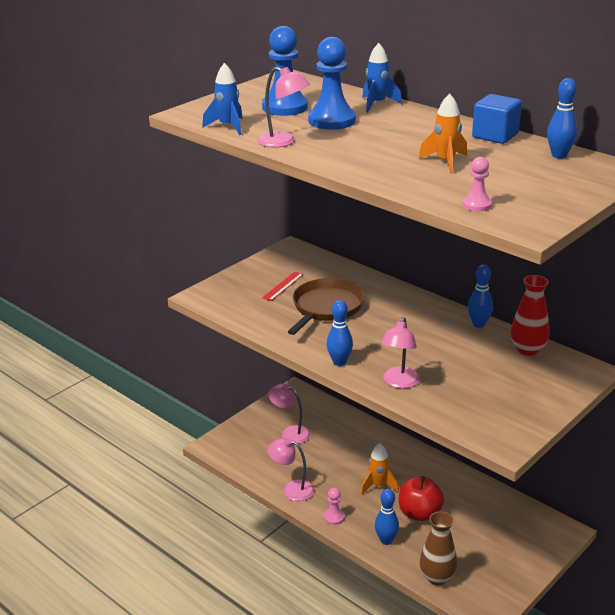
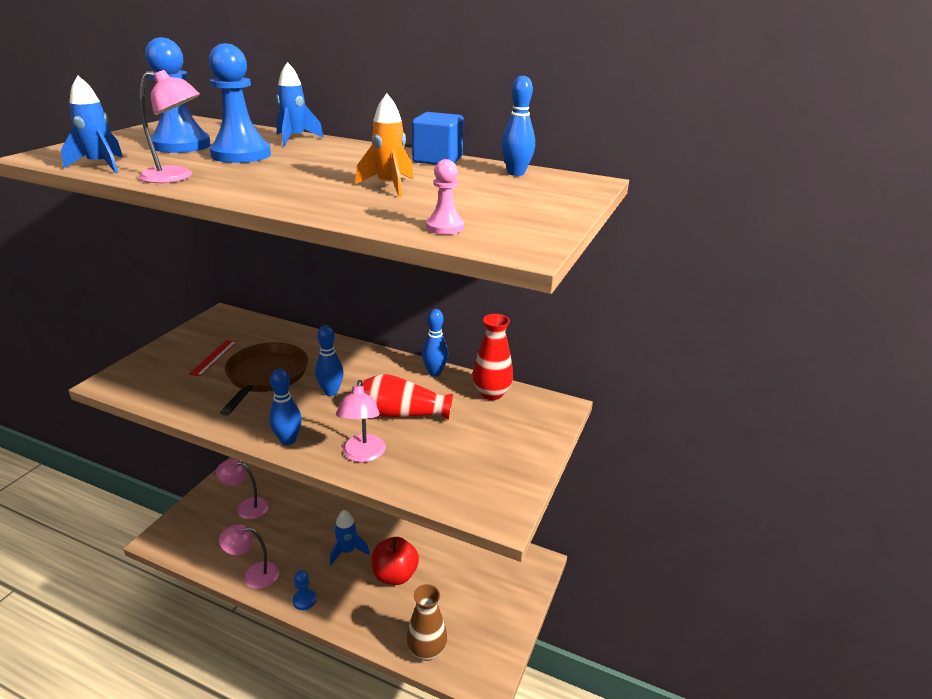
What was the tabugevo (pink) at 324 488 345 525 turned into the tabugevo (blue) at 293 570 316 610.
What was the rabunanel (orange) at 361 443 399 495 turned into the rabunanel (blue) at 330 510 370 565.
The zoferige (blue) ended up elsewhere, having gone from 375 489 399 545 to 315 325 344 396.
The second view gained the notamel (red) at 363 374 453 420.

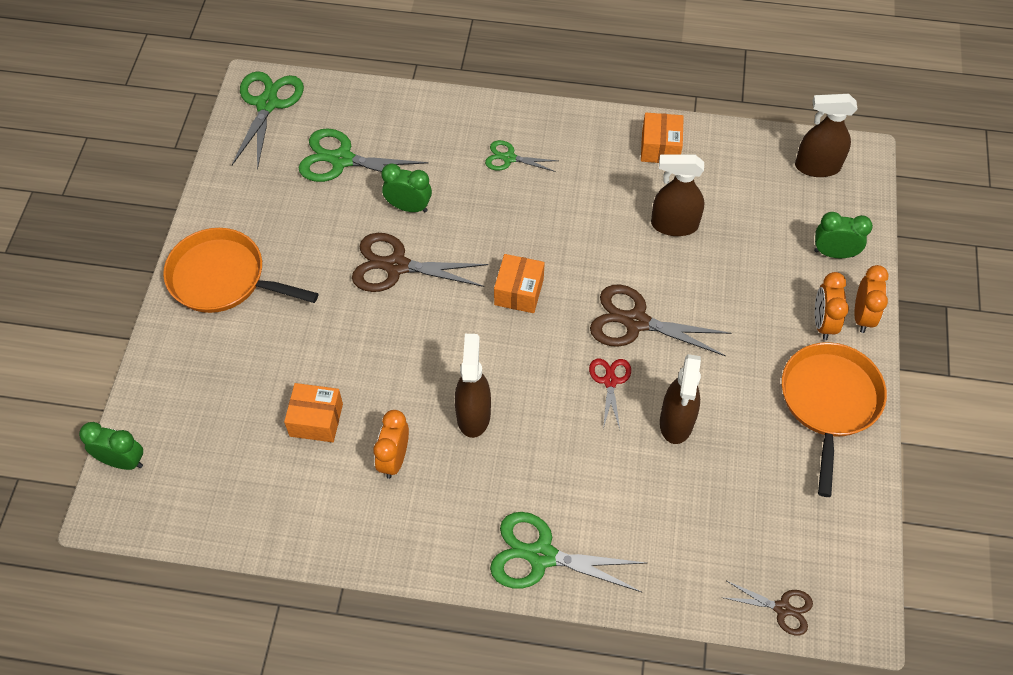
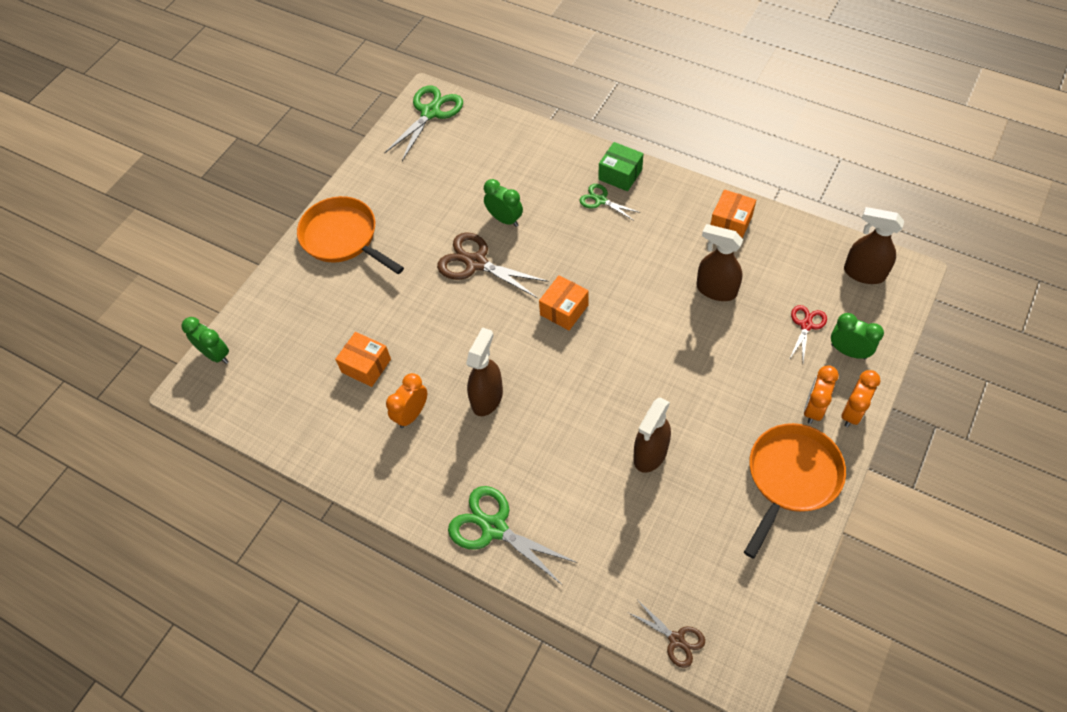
The second view lost the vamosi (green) at 298 128 429 182.
The vamosi (red) ended up elsewhere, having gone from 589 359 631 429 to 789 305 827 362.
The second view lost the vamosi (brown) at 590 285 731 356.
The second view gained the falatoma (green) at 599 142 643 191.

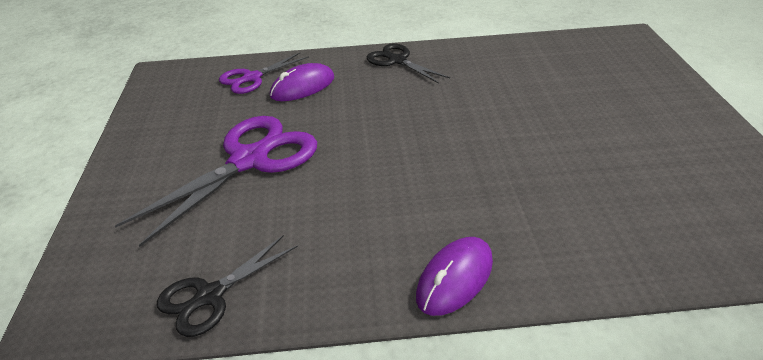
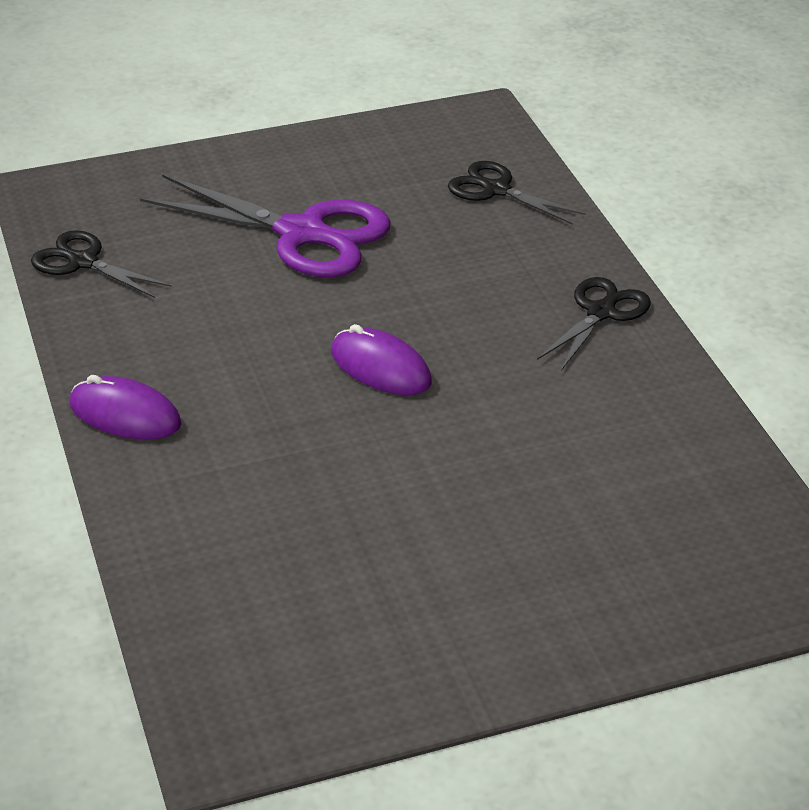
What was the vamosi (purple) at 219 52 309 94 turned into the vamosi (black) at 448 161 586 225.
The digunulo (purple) ended up elsewhere, having gone from 270 63 334 101 to 331 324 432 395.

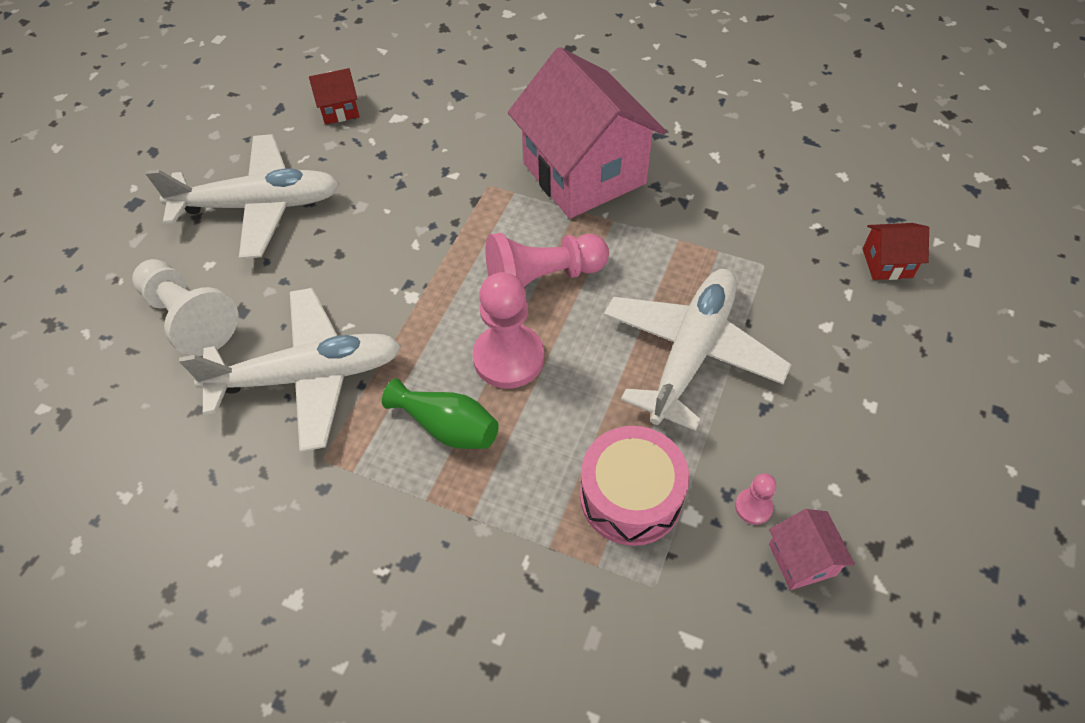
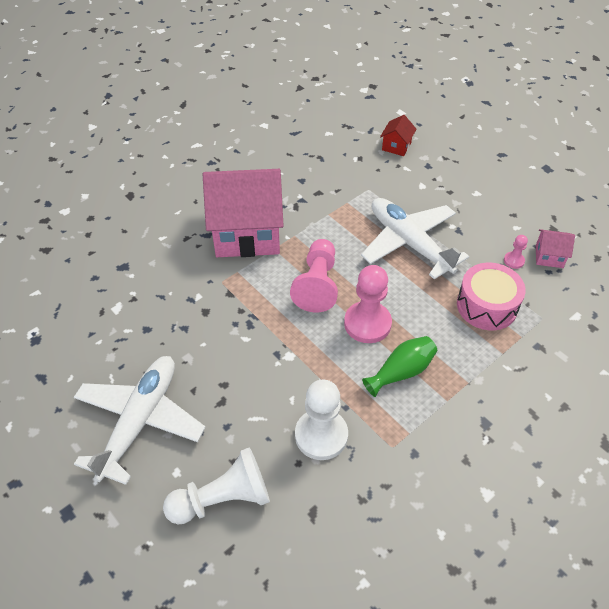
Where the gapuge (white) stood at 179 288 401 452, the tabugevo (white) came to stand at 295 380 348 460.
The second view lost the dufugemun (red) at 309 68 360 125.

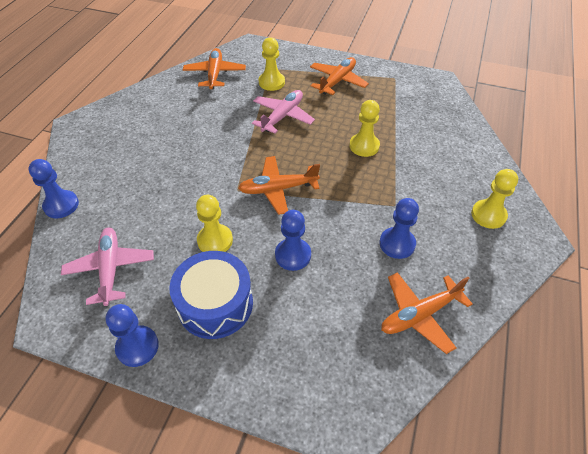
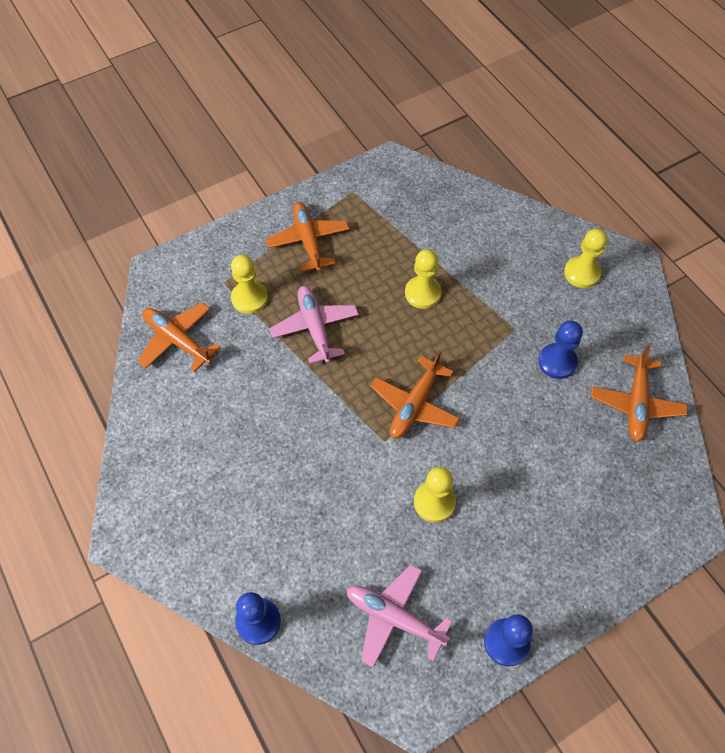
The second view lost the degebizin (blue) at 169 251 253 339.
The second view lost the tabugevo (blue) at 275 210 311 271.

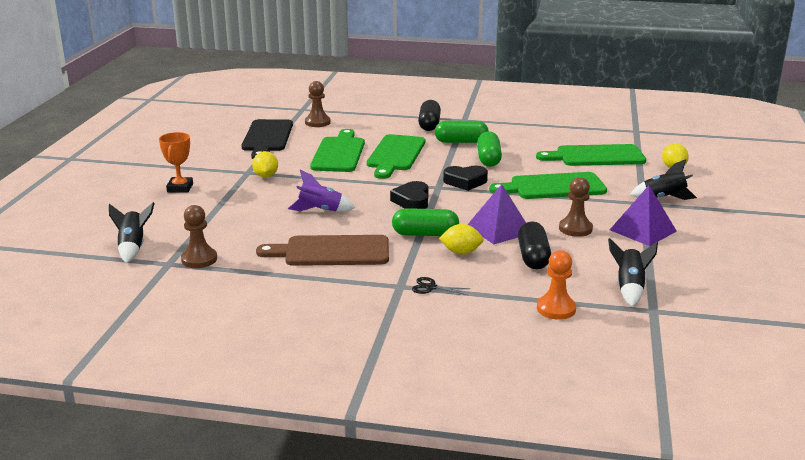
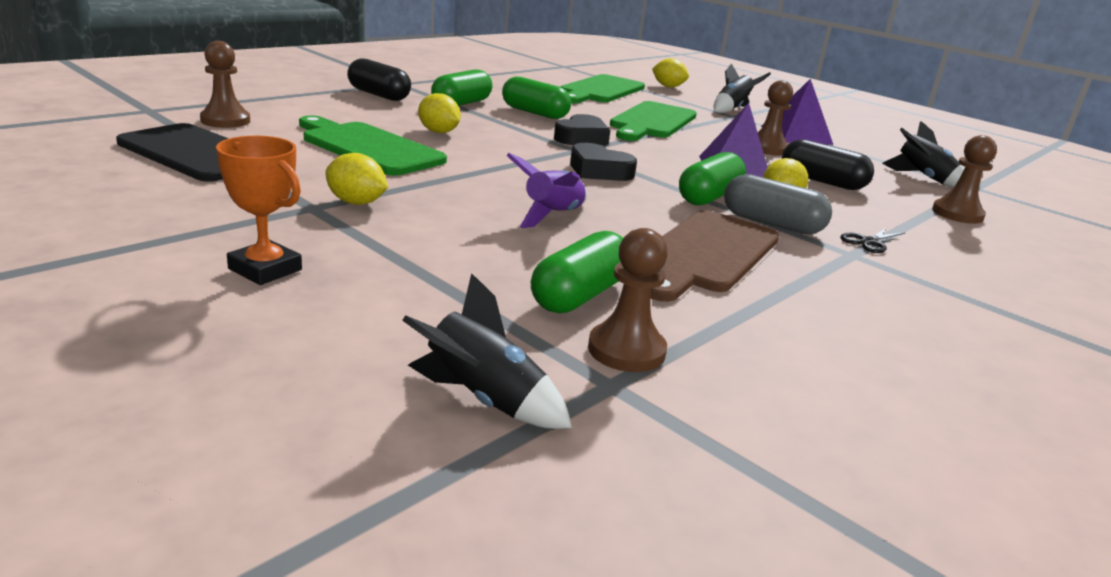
Where the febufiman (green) stood at 367 134 425 179, the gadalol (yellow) came to stand at 418 93 461 133.
What was the tabugevo (orange) at 537 250 576 320 turned into the tabugevo (brown) at 932 135 997 224.
The second view gained the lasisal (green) at 531 231 623 313.
The second view gained the lasisal (grey) at 724 174 832 234.

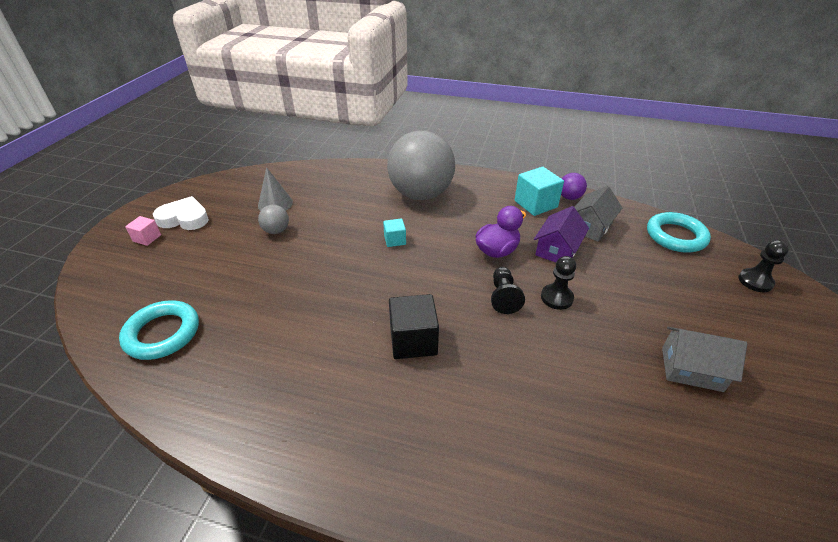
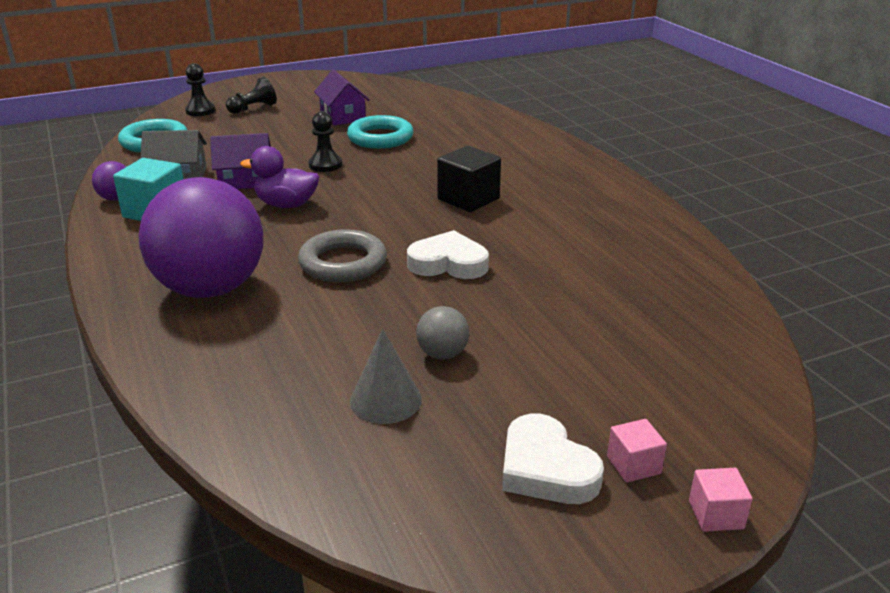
The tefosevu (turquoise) ended up elsewhere, having gone from 119 300 199 360 to 347 115 413 149.
Where the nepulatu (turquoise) stood at 383 218 406 247, the tefosevu (grey) came to stand at 298 229 387 282.
What was the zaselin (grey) at 387 130 455 200 turned into the zaselin (purple) at 139 177 263 298.
The tabugevo (black) ended up elsewhere, having gone from 491 267 525 314 to 226 77 277 114.
What was the dufugemun (grey) at 662 327 747 392 turned into the dufugemun (purple) at 314 70 370 126.
The second view gained the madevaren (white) at 407 230 489 279.
The second view gained the nepulatu (pink) at 689 468 752 532.

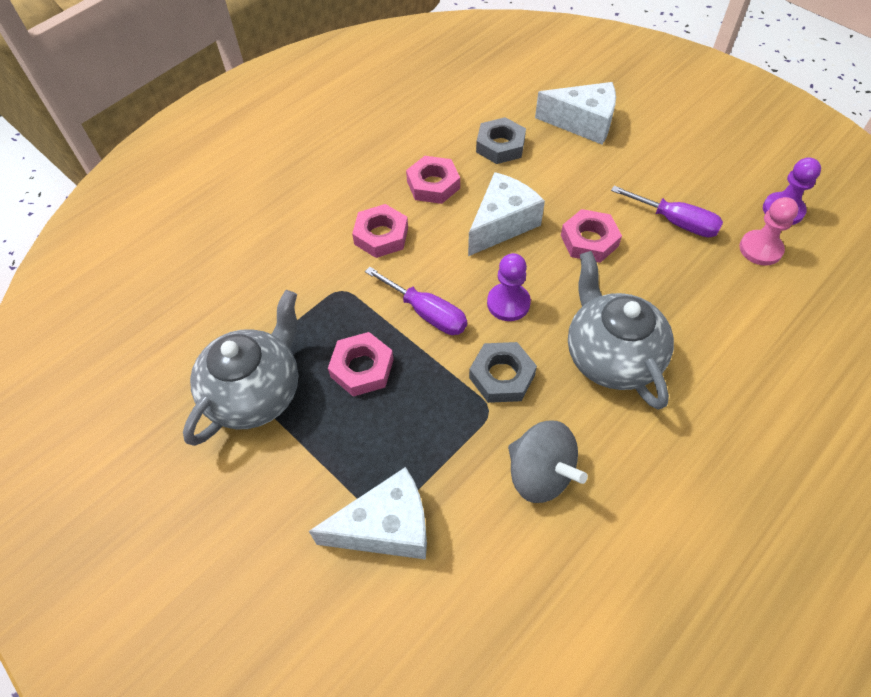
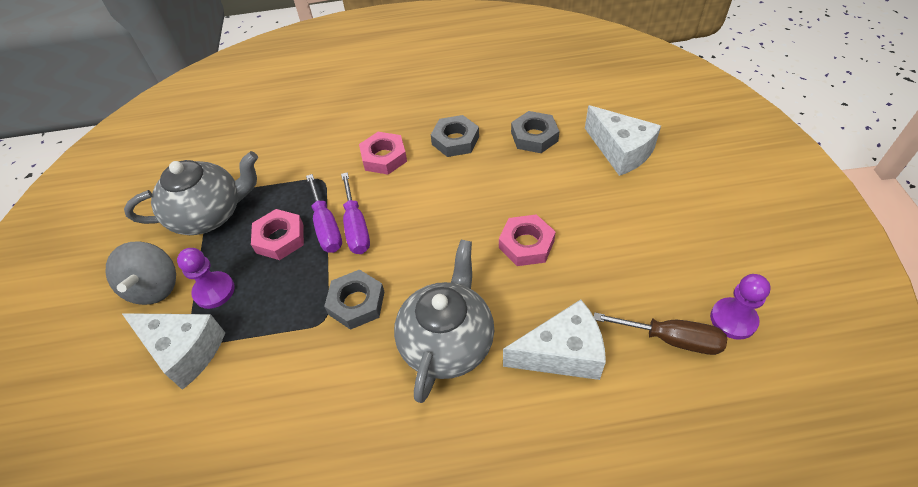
What was the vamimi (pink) at 406 156 460 204 turned into the vamimi (grey) at 431 115 479 157.
The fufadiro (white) ended up elsewhere, having gone from 468 172 545 256 to 503 299 606 380.
The tabugevo (purple) ended up elsewhere, having gone from 487 253 531 321 to 177 248 235 309.
The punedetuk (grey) ended up elsewhere, having gone from 508 420 588 503 to 106 241 176 305.
The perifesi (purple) ended up elsewhere, having gone from 611 186 723 237 to 306 174 342 253.
Where the tabugevo (pink) stood at 739 197 798 266, the perifesi (brown) came to stand at 594 312 727 355.

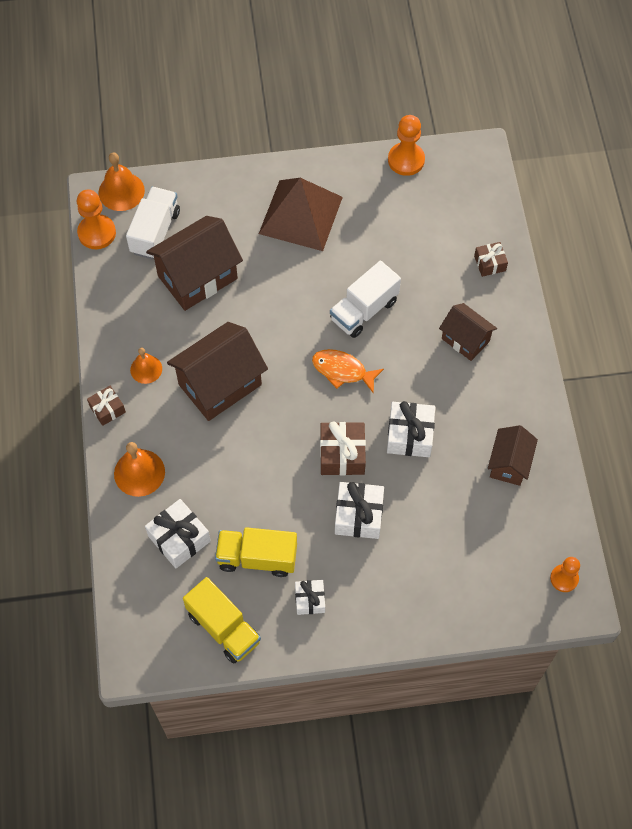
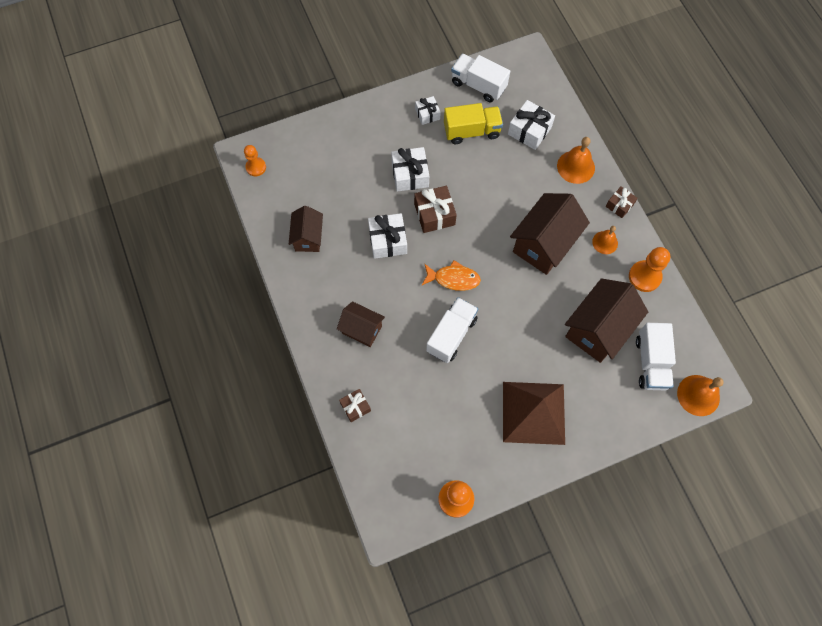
The tabugevo (orange) ended up elsewhere, having gone from 77 189 116 249 to 629 247 670 292.
What was the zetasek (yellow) at 183 577 261 663 turned into the zetasek (white) at 451 54 510 102.

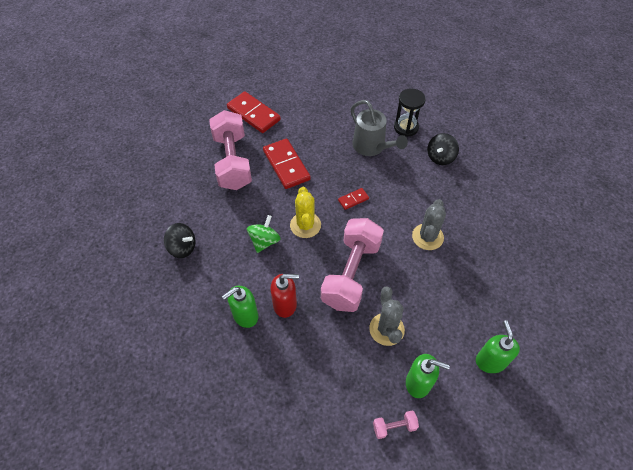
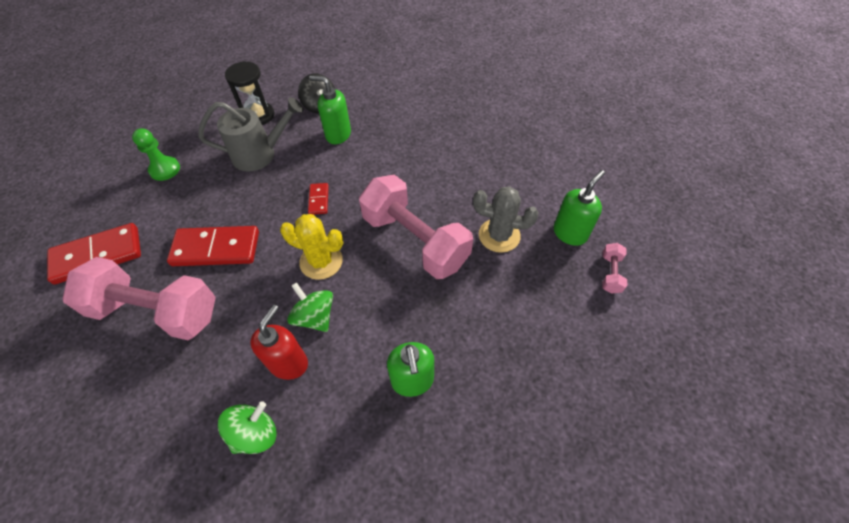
What was the punedetuk (black) at 164 223 195 258 turned into the punedetuk (green) at 218 401 276 454.
The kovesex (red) ended up elsewhere, having gone from 270 274 299 318 to 250 305 308 380.
The second view lost the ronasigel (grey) at 412 199 446 250.
The kovesex (green) ended up elsewhere, having gone from 476 320 520 373 to 309 75 351 144.
The second view gained the tabugevo (green) at 132 128 180 181.

